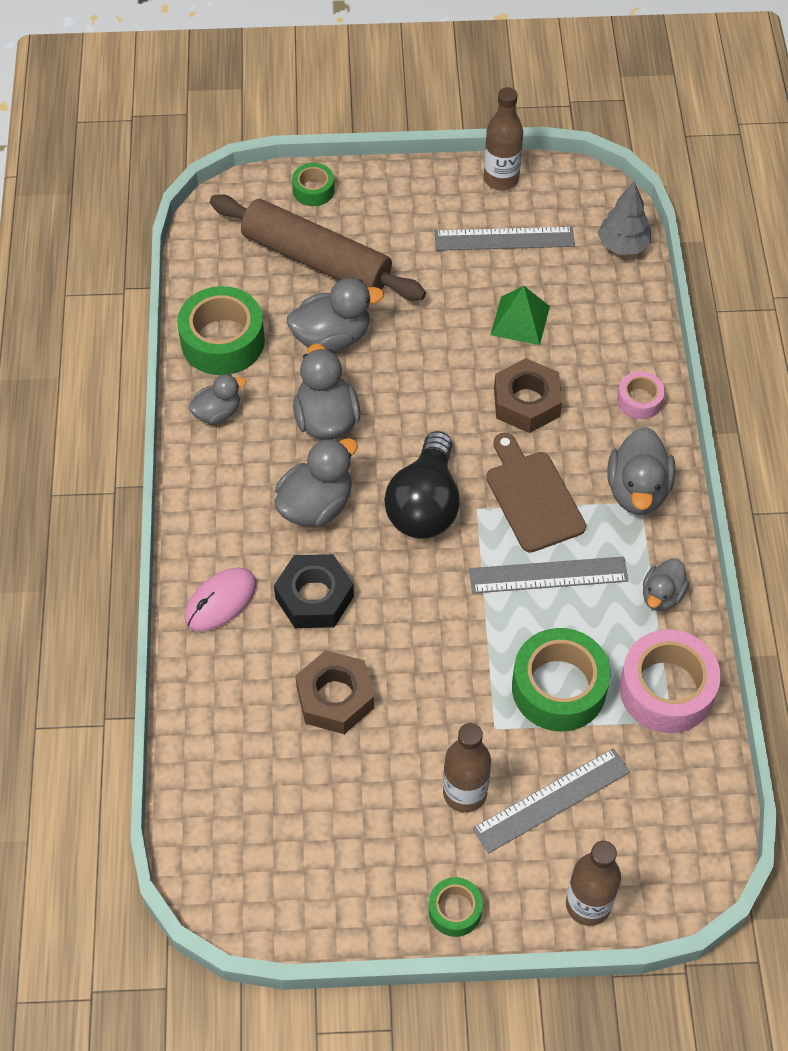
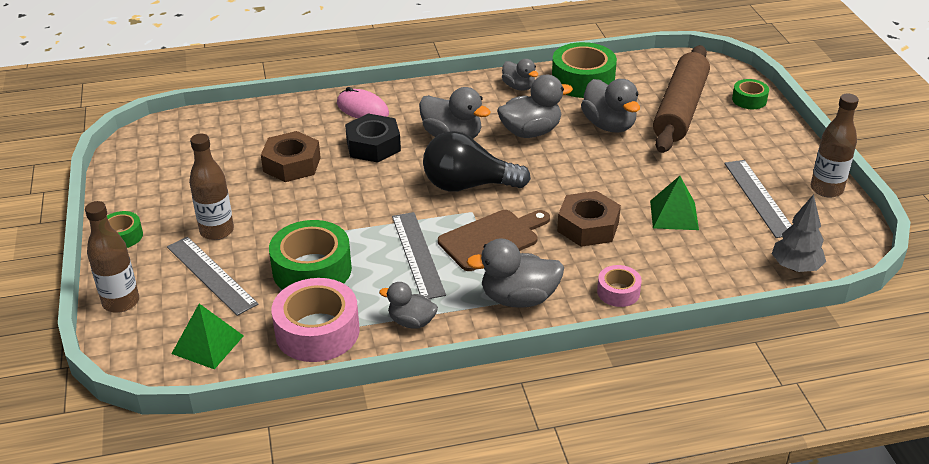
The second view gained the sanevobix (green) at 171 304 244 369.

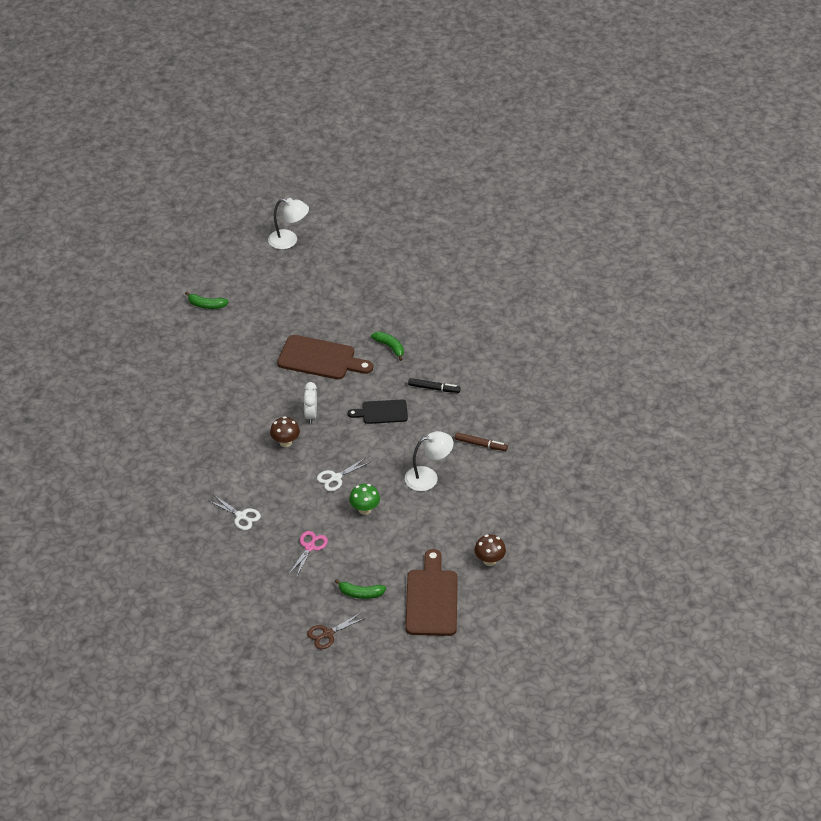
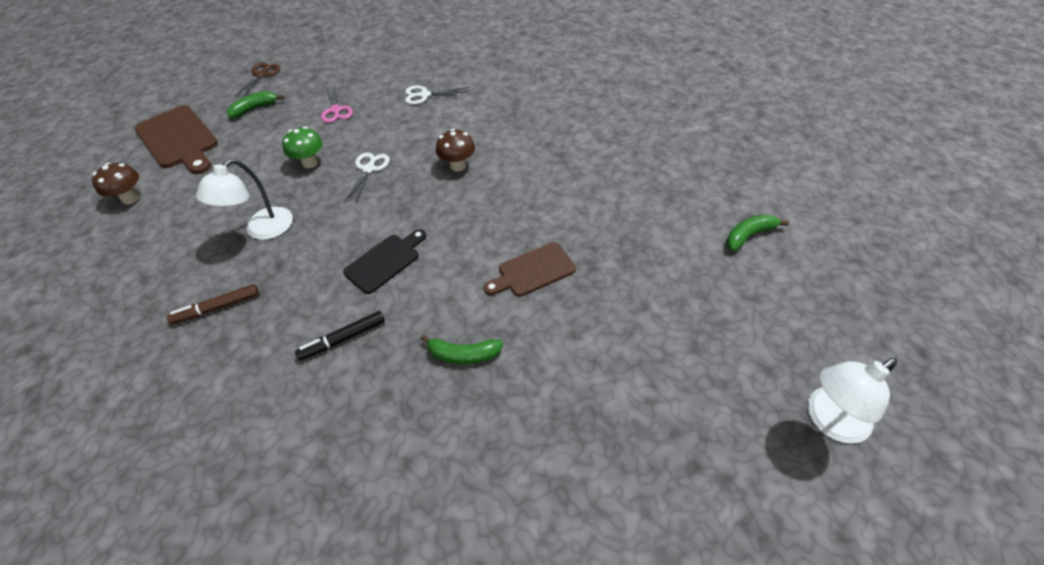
The size of the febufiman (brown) at 277 335 373 380 changed by a factor of 0.62.
The second view lost the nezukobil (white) at 304 382 317 423.

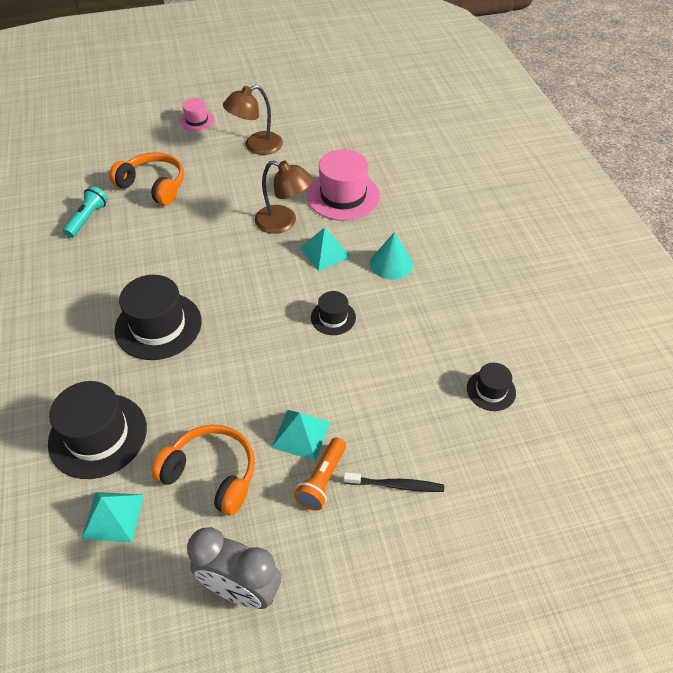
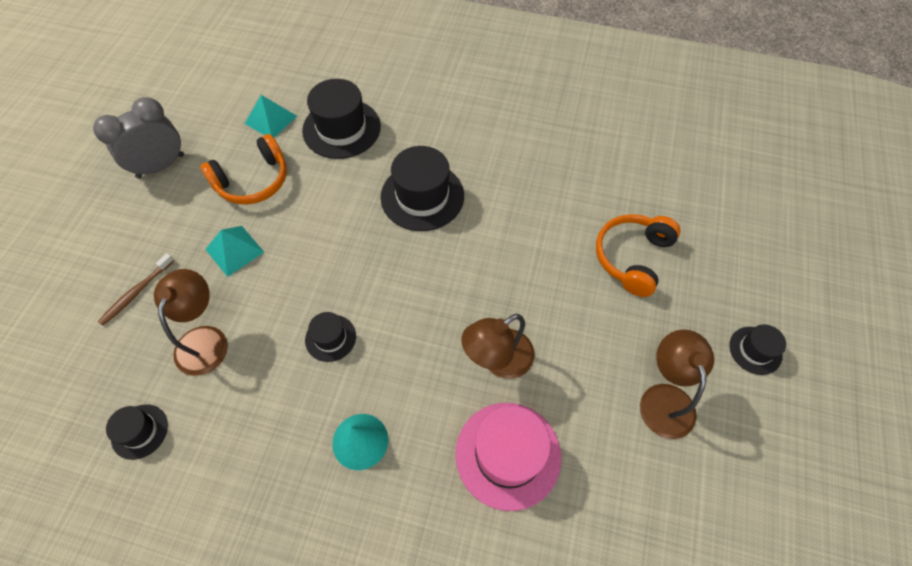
The second view lost the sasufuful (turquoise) at 63 186 108 238.
The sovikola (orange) at 109 152 184 205 ended up facing another way, 150 degrees clockwise from before.
What was the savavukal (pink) at 179 98 215 131 turned into the savavukal (black) at 729 324 786 375.
The second view lost the sasufuful (orange) at 294 438 346 511.
The second view lost the sanevobix (turquoise) at 300 227 351 271.
What was the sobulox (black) at 343 472 444 492 turned into the sobulox (brown) at 98 253 174 326.
The second view gained the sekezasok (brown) at 154 269 228 376.

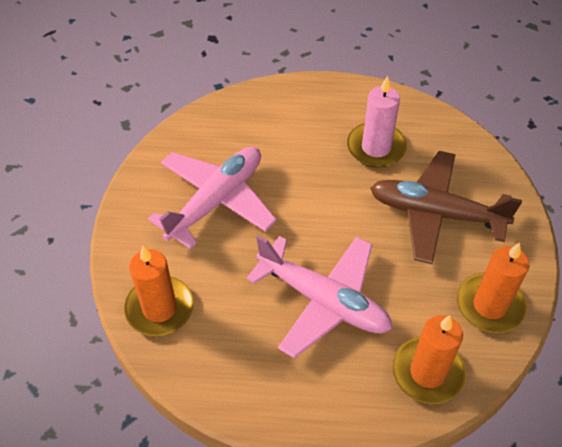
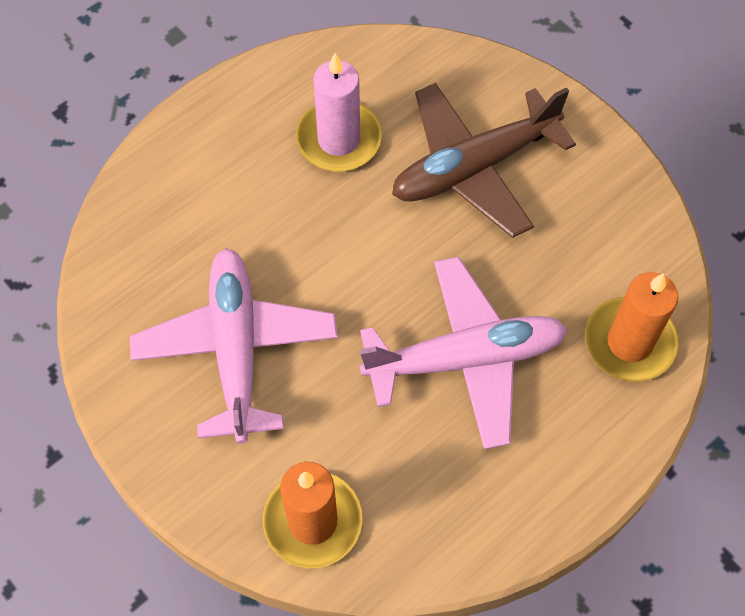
The second view lost the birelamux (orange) at 457 242 529 333.

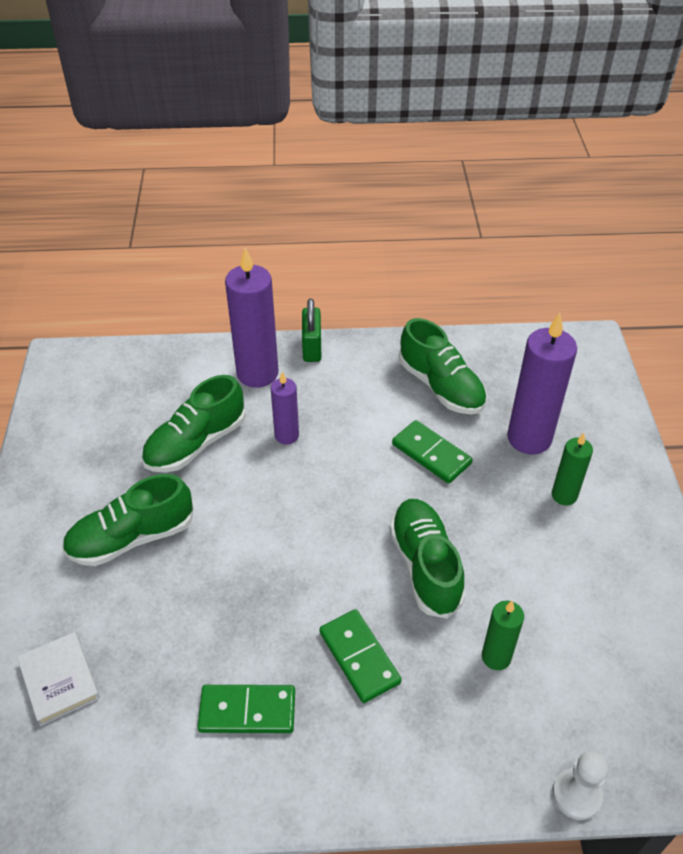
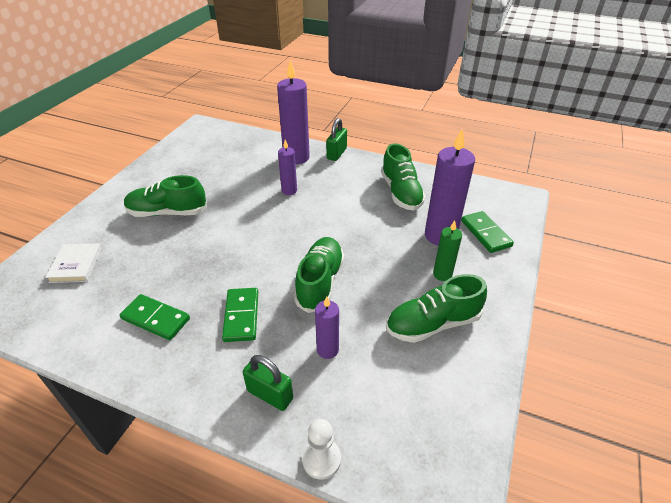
The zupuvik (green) ended up elsewhere, having gone from 141 375 246 472 to 386 274 487 343.
The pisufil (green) ended up elsewhere, having gone from 392 420 473 484 to 461 211 514 253.
What was the birelamux (green) at 482 601 524 670 turned into the birelamux (purple) at 315 296 339 359.
The second view gained the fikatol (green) at 243 355 293 411.

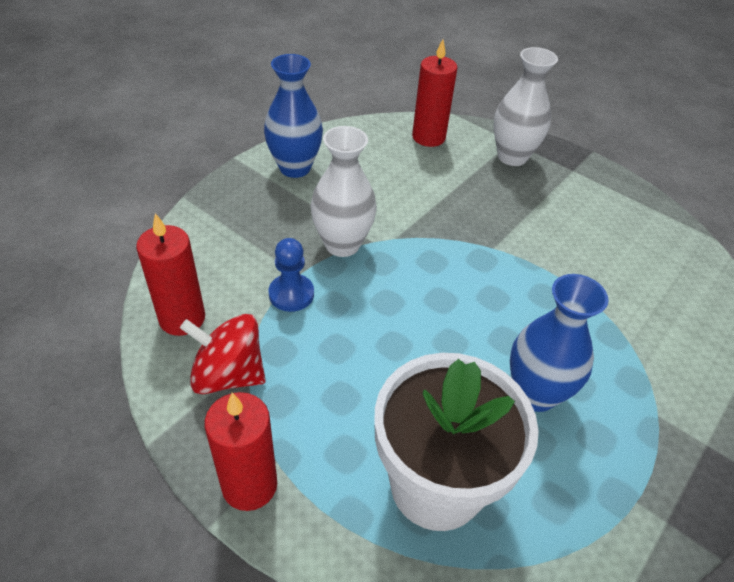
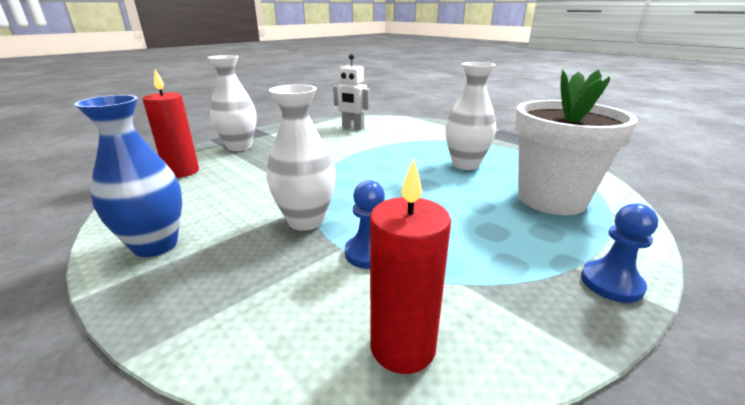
The second view lost the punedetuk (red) at 180 314 266 394.
Where the birelamux (red) stood at 205 392 277 511, the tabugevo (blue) came to stand at 581 203 658 303.
What was the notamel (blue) at 510 274 609 412 turned into the notamel (white) at 445 62 496 170.
The second view gained the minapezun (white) at 333 54 370 130.

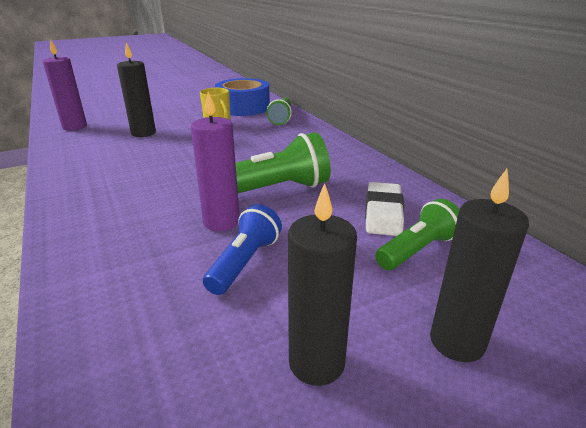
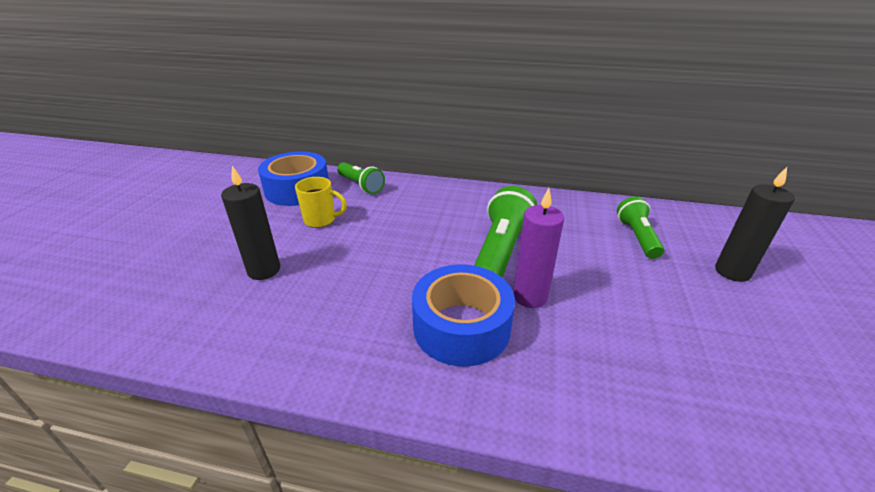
The second view lost the birelamux (purple) at 43 39 87 131.
The second view lost the sasufuful (blue) at 203 204 282 295.
The second view lost the birelamux (black) at 288 183 357 386.
The second view lost the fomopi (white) at 365 182 404 236.
The second view gained the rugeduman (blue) at 412 264 515 367.

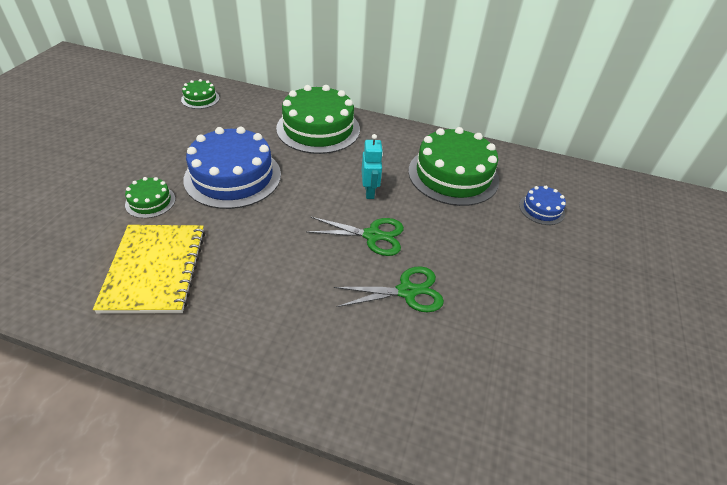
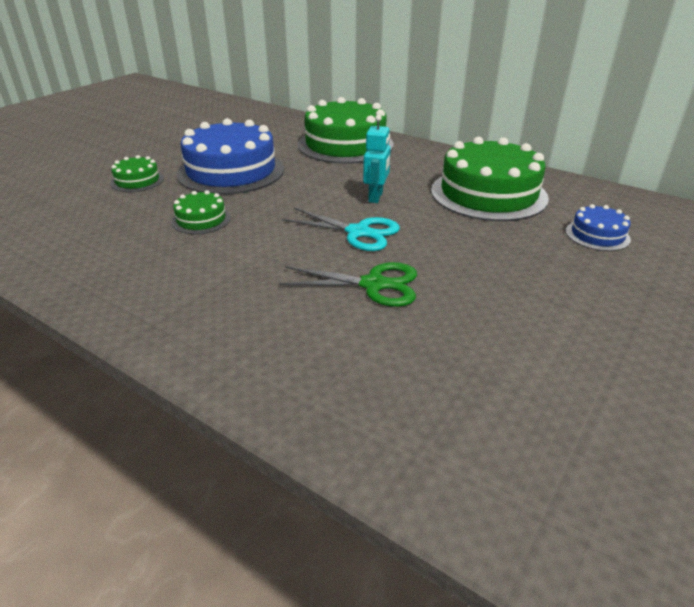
The second view lost the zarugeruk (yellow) at 93 225 205 314.
The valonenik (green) ended up elsewhere, having gone from 181 79 220 109 to 171 190 231 234.
What was the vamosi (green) at 307 217 404 256 turned into the vamosi (turquoise) at 282 208 400 251.

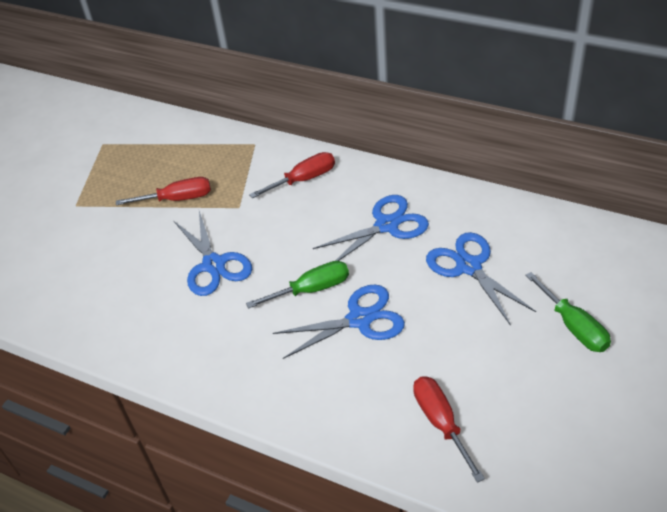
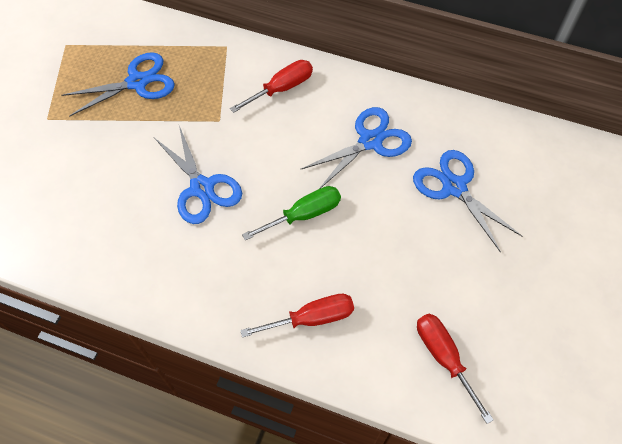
The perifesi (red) ended up elsewhere, having gone from 116 177 211 205 to 240 294 354 338.
The vamosi (blue) ended up elsewhere, having gone from 273 285 405 359 to 62 52 175 117.
The second view lost the perifesi (green) at 525 272 611 352.

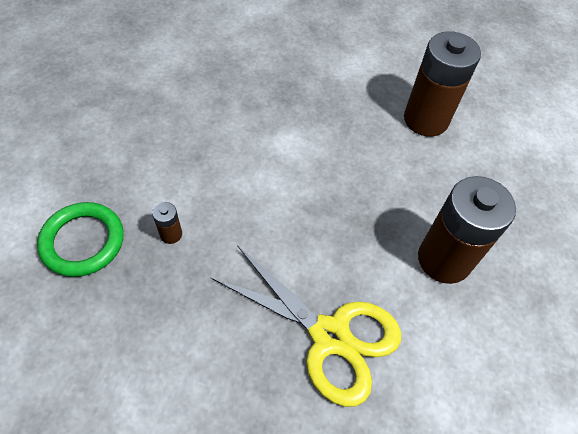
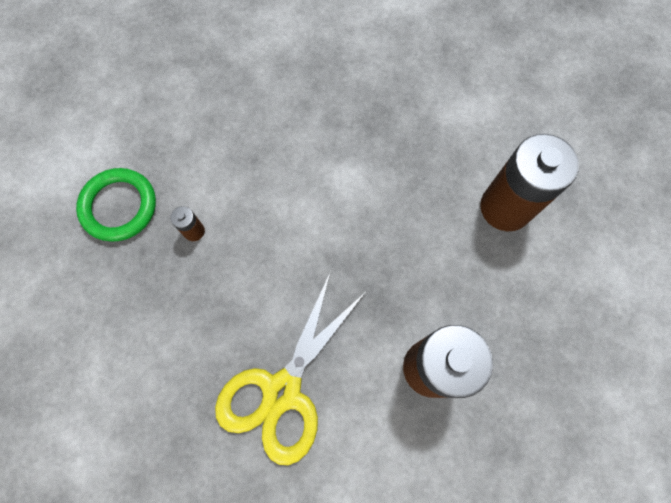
The vamosi (yellow) at 210 245 401 407 ended up facing another way, 60 degrees clockwise from before.

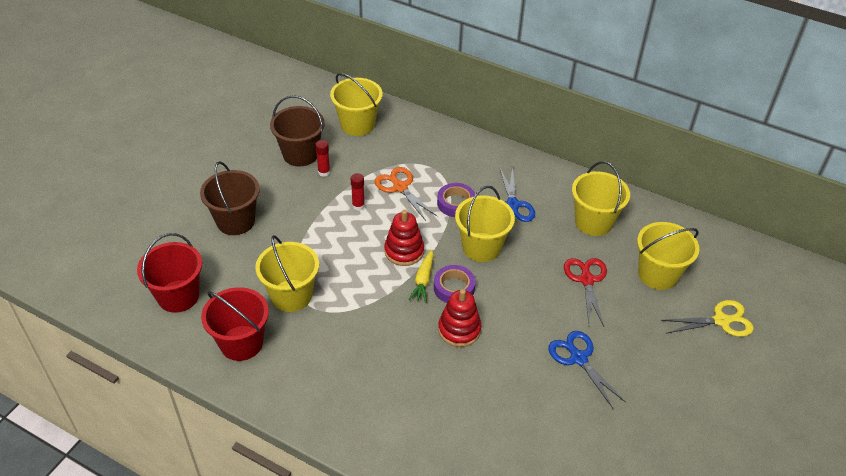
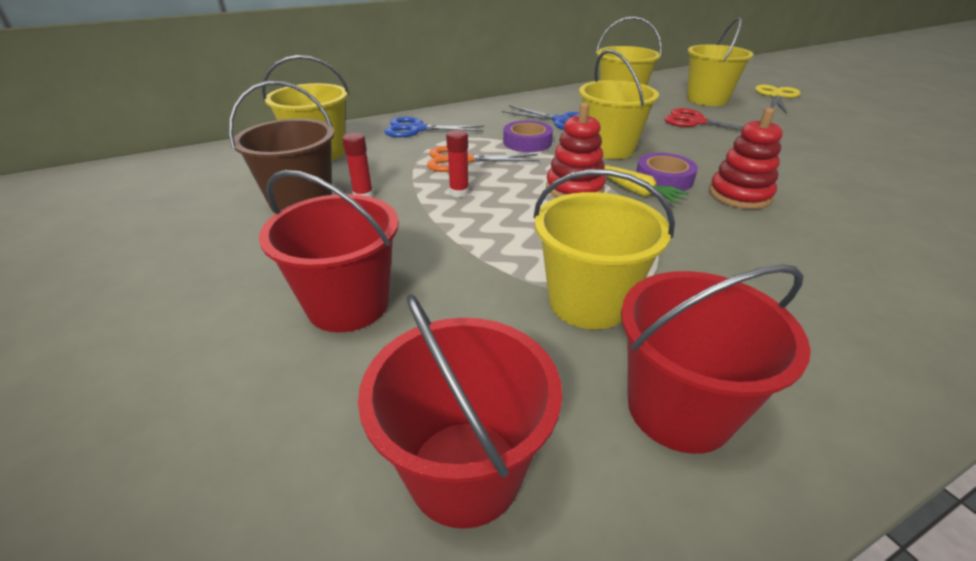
What was the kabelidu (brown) at 200 161 260 235 turned into the kabelidu (red) at 259 170 399 333.
The vamosi (blue) ended up elsewhere, having gone from 548 331 626 408 to 384 117 484 137.

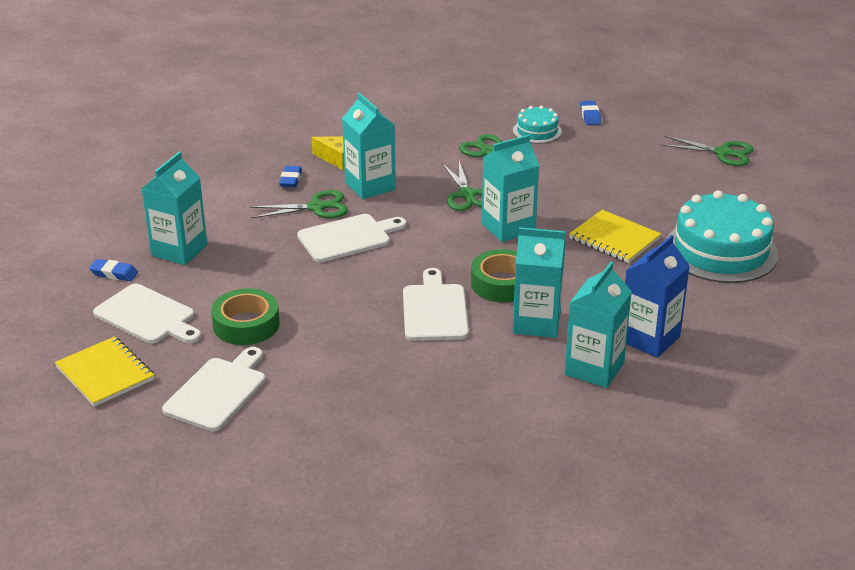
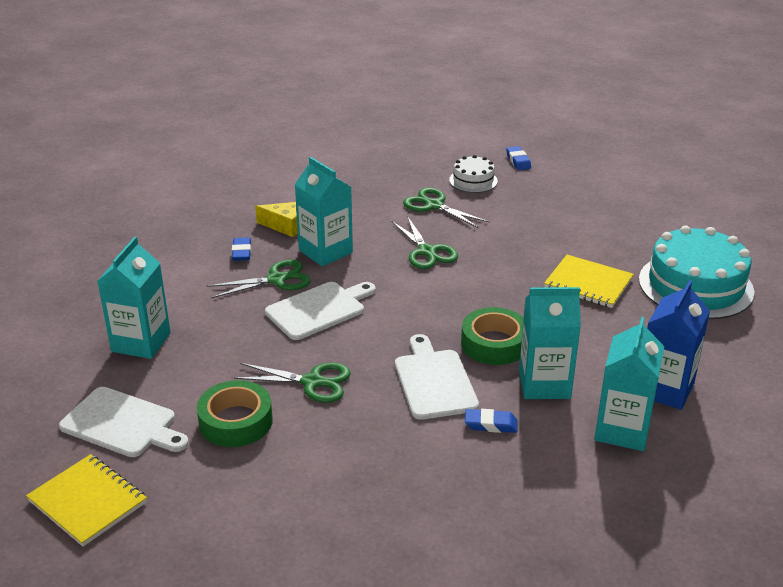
The fomopi (blue) ended up elsewhere, having gone from 89 259 138 281 to 465 409 517 433.
The second view lost the febufiman (white) at 162 347 265 432.
The second view lost the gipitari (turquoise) at 482 135 539 242.
What was the valonenik (turquoise) at 513 106 562 144 turned into the valonenik (white) at 449 155 498 193.
The vamosi (green) ended up elsewhere, having gone from 660 136 754 166 to 234 363 351 403.

